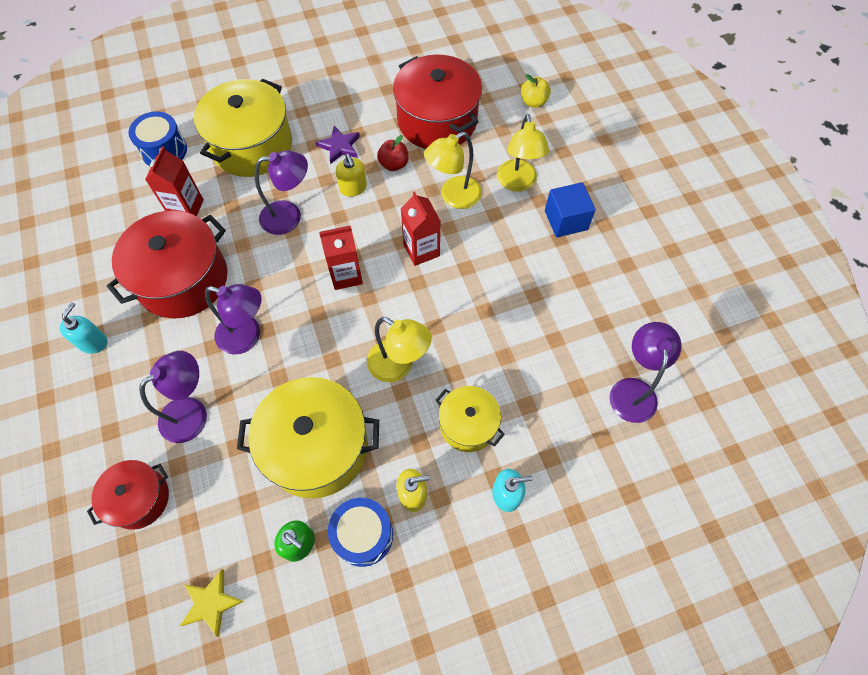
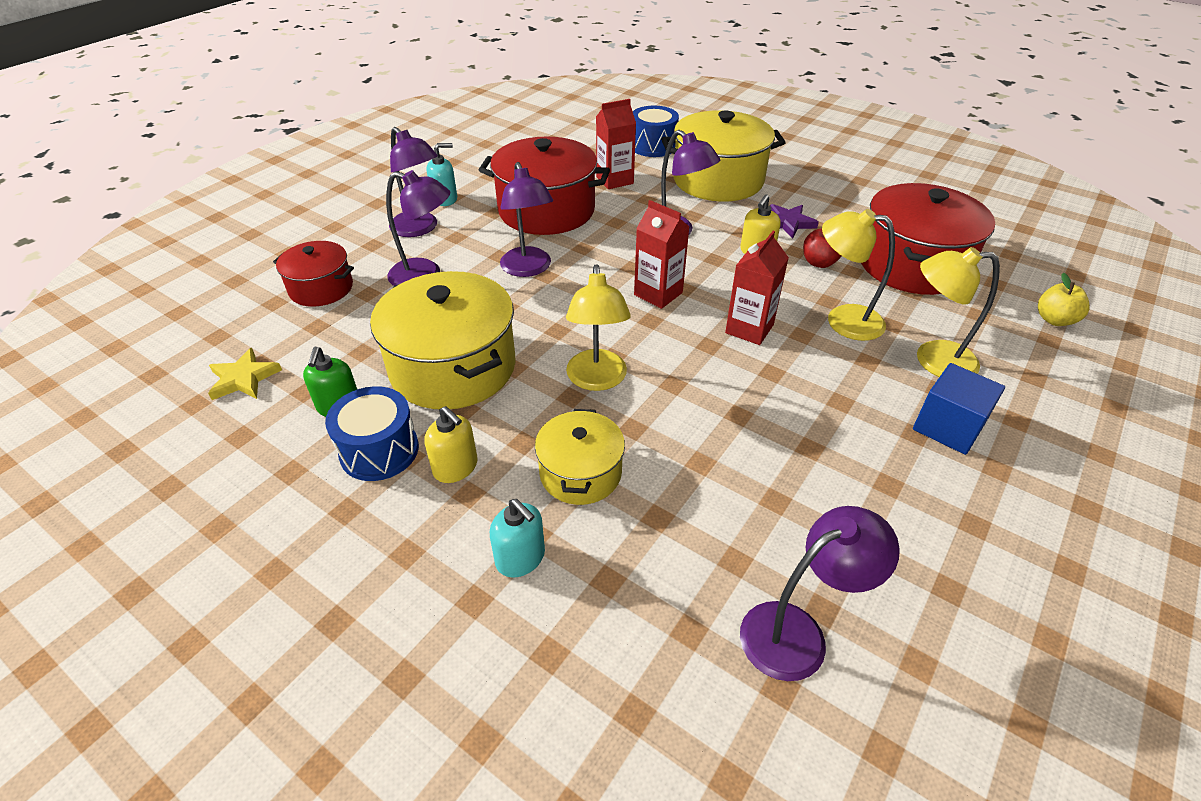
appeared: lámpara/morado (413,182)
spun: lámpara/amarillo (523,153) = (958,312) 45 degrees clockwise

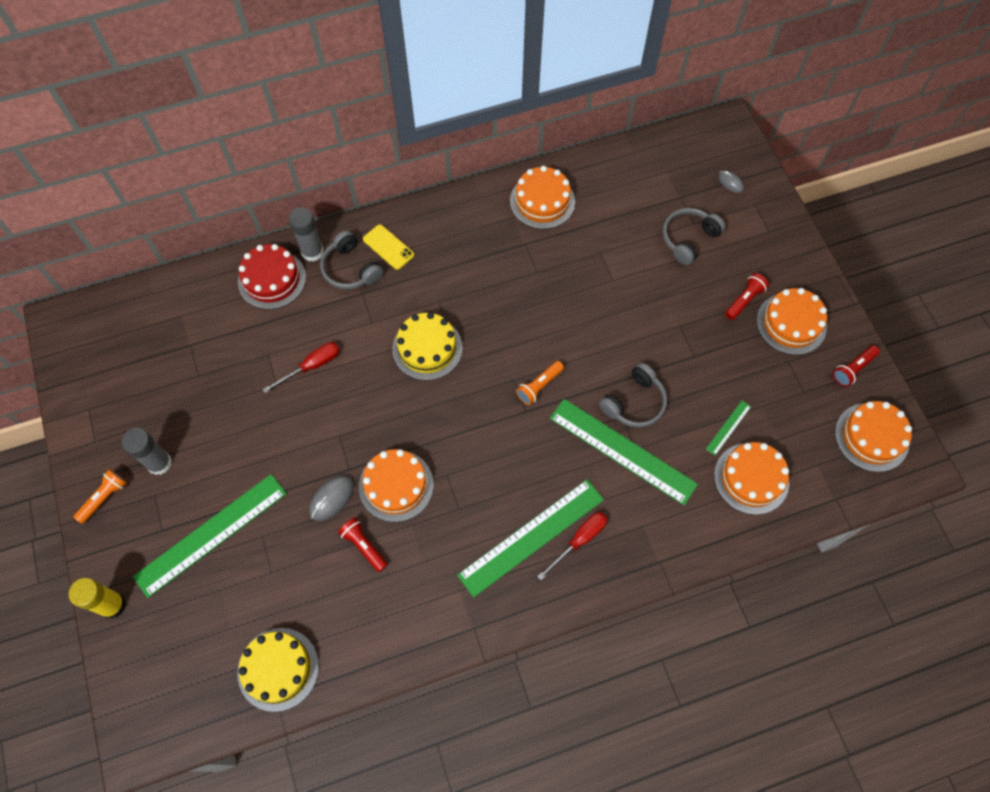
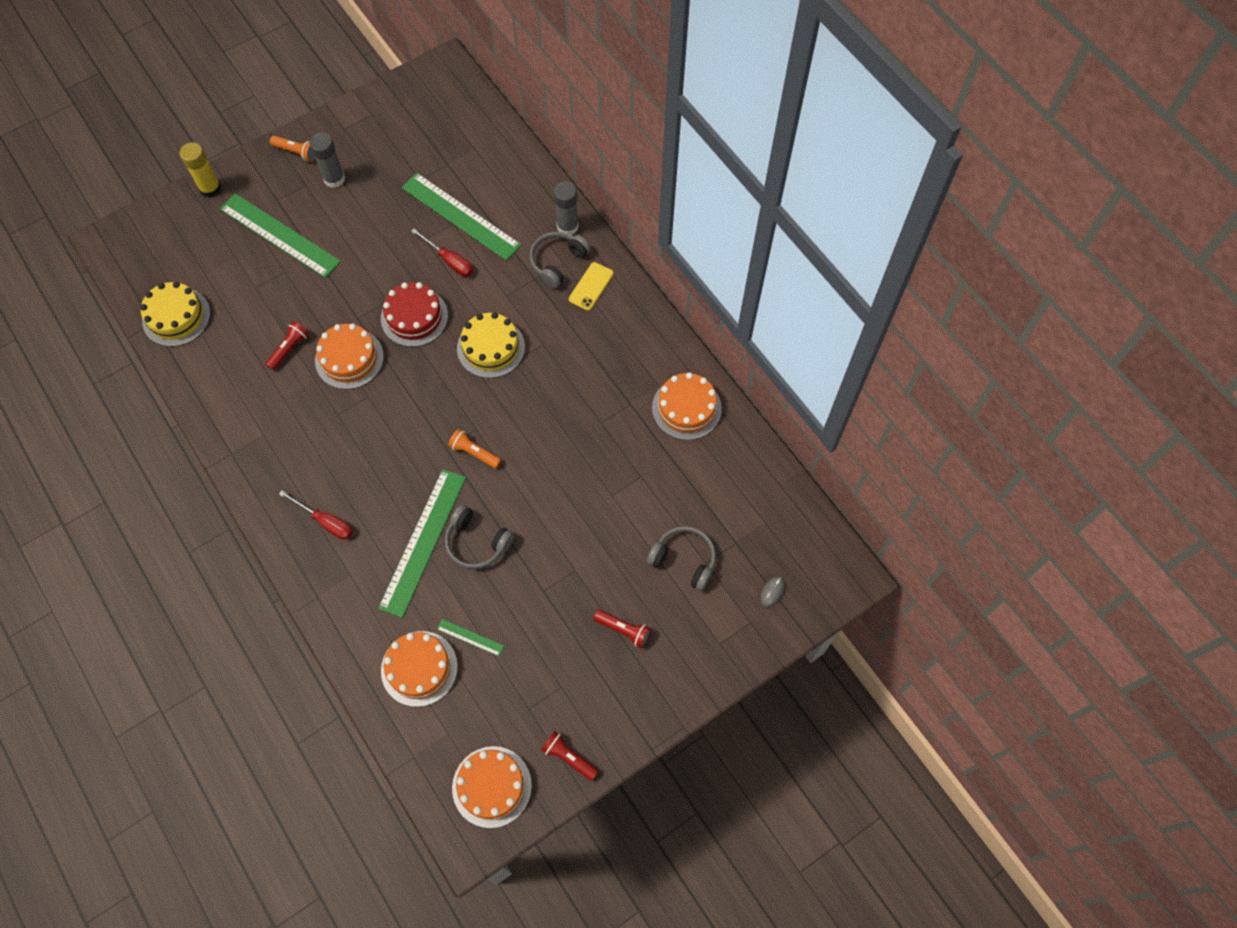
missing: ratón/gris (331,498); tarta/naranja (792,321)
relocated: tarta/rojo (272,277) to (414,314); regla/verde (530,538) to (461,217)

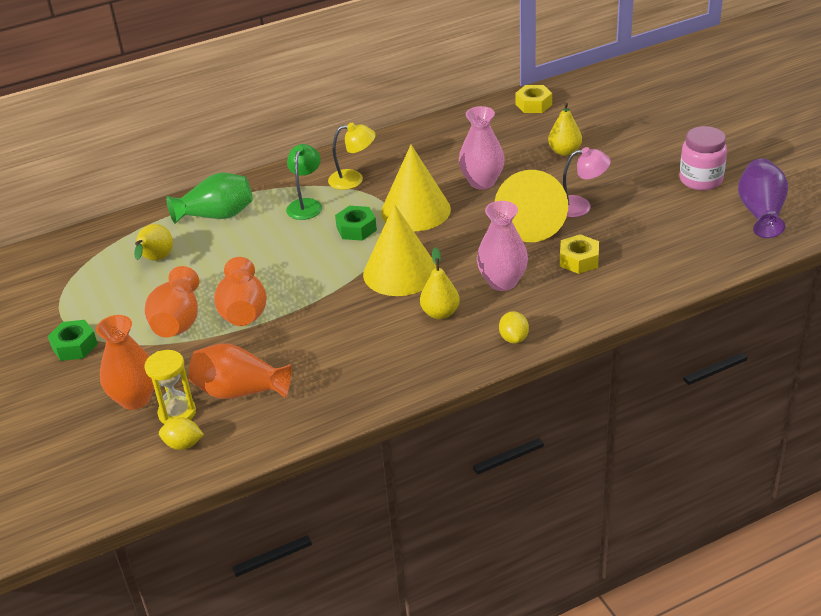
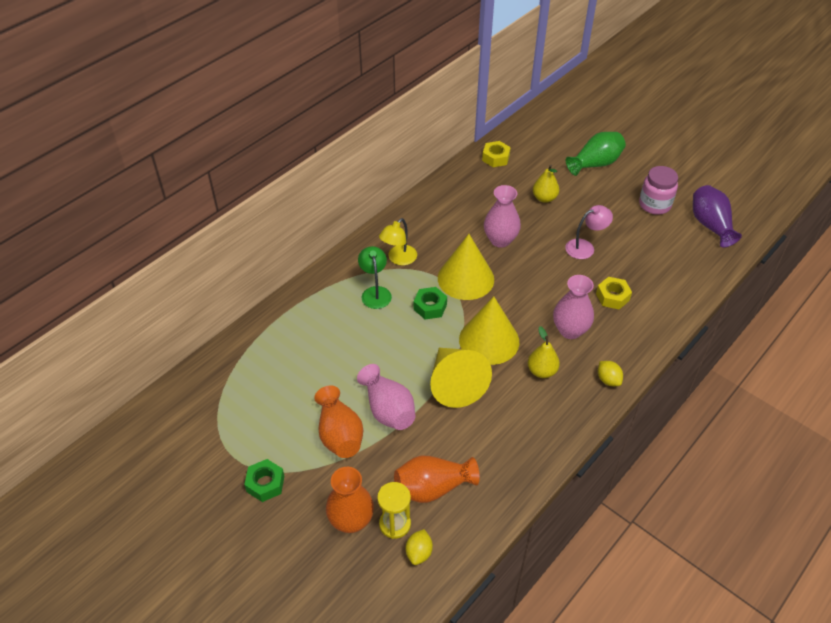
missing: pera/amarillo (153,242)
relocated: florero/verde (209,198) to (596,154); cono/amarillo (531,206) to (461,378)
colour: florero/naranja (240,291) to florero/rosa (386,397)
spun: limón/amarillo (181,433) = (419,547) 60 degrees counterclockwise; lámpara/amarillo (352,156) = (398,241) 150 degrees clockwise

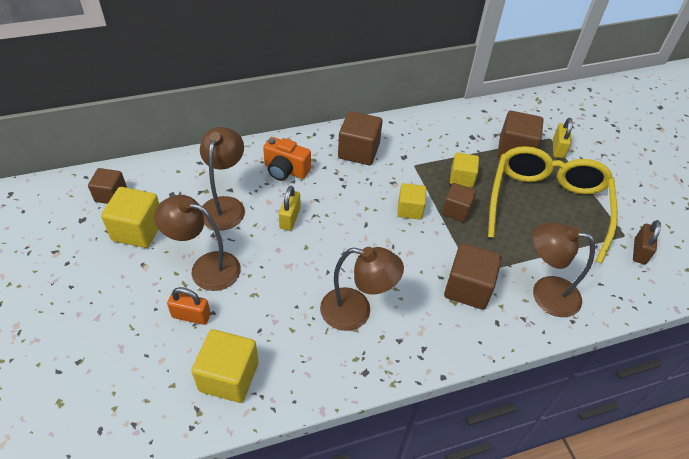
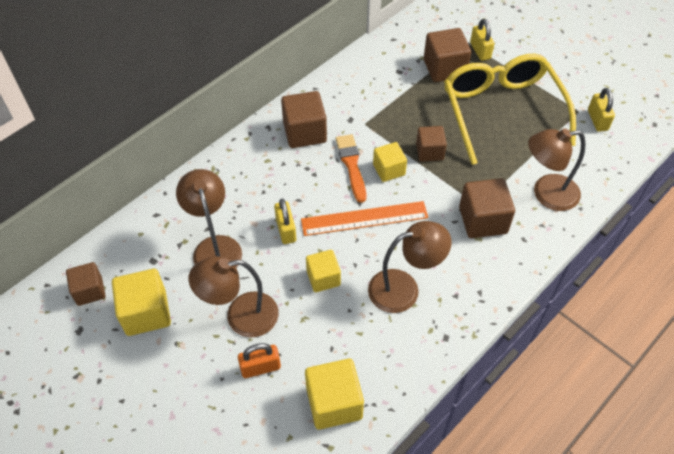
missing: cámara/naranja (287,159)
appeared: regla/naranja (364,218); pincel/naranja (351,168)
relocated: cubo/amarillo (464,170) to (323,271)
colour: candado/marrón (647,242) to candado/amarillo (601,110)

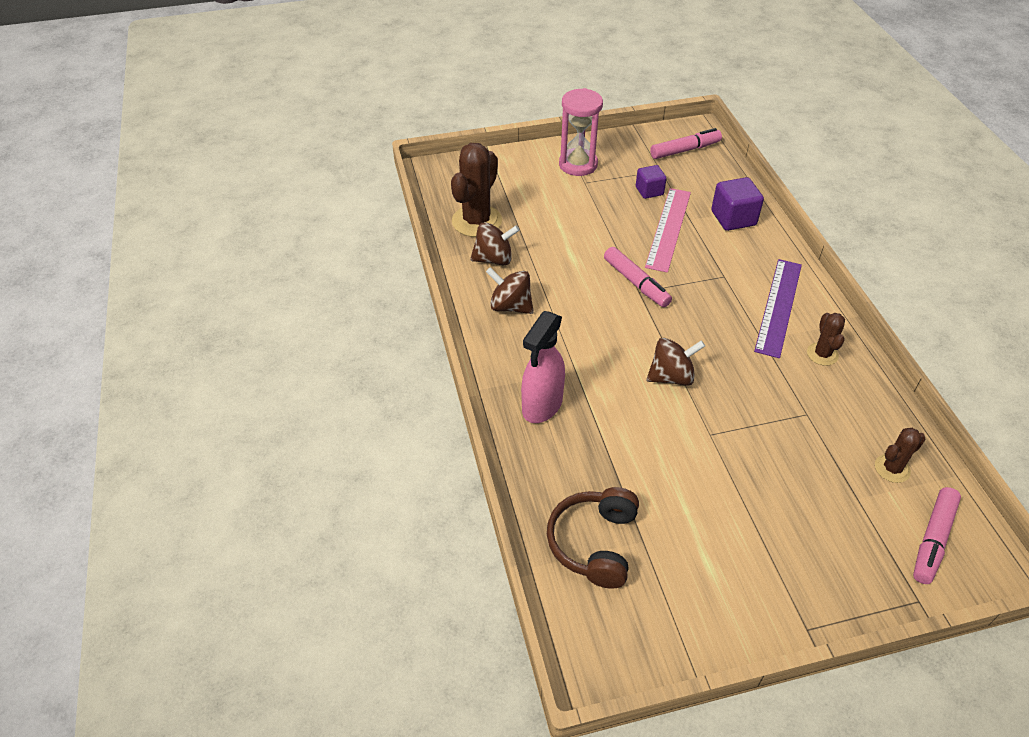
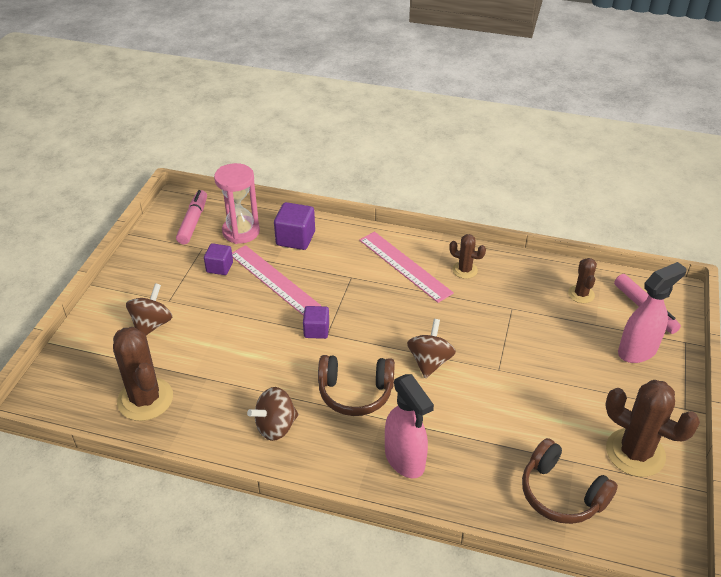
appeared: auriculares/marrón (356,385); cactus/marrón (652,428); pulverizador/rosa (652,312)
relocated: peonza/marrón (495,244) to (149,309); reloj de arena/rosa (581,132) to (237,203)
exchanged: rotulador/rosa (638,277) to cubo/morado (316,322)
colour: regla/morado (778,308) to regla/rosa (406,267)

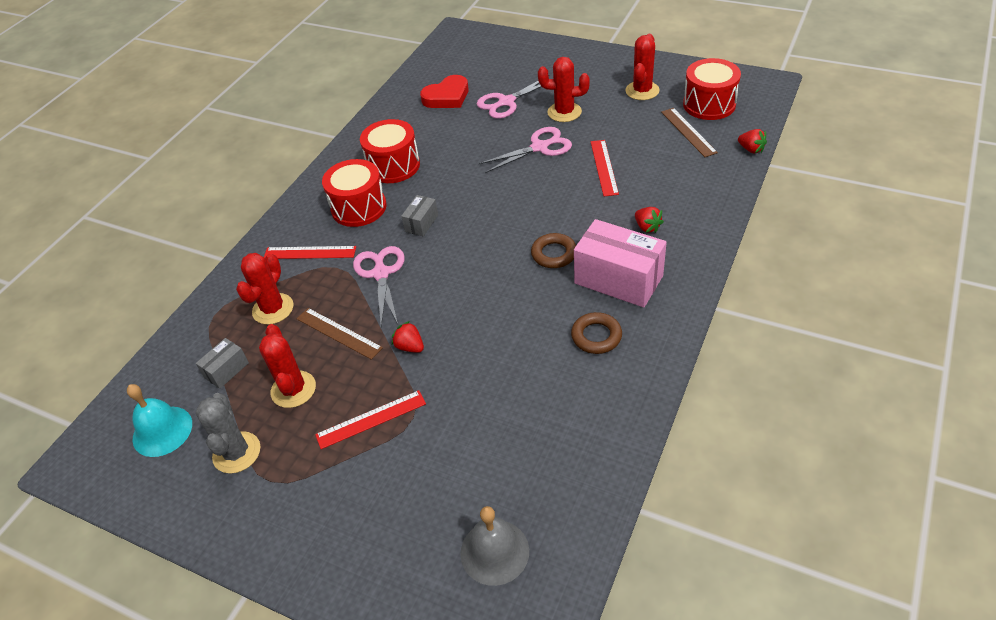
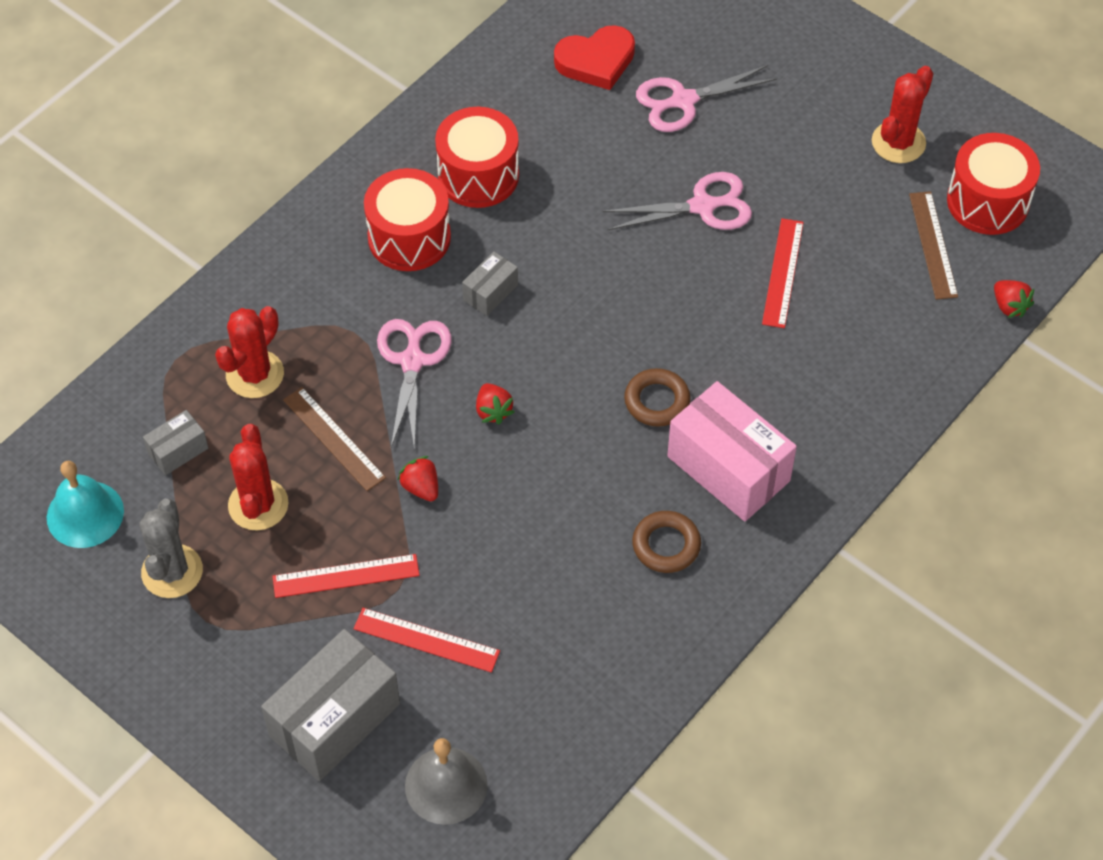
missing: cactus/rojo (564,89)
appeared: caja/gris (330,705)
relocated: regla/rojo (310,252) to (427,640); fresa/rojo (649,220) to (495,403)

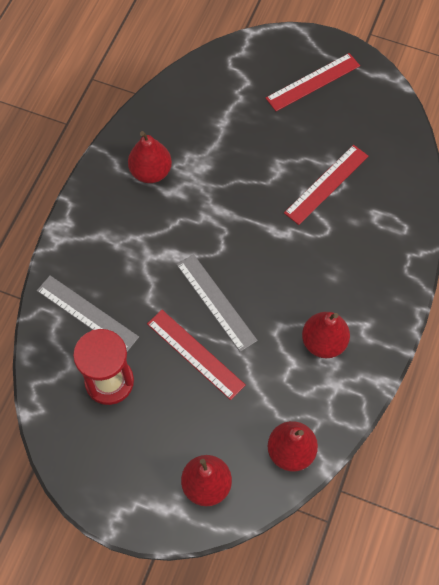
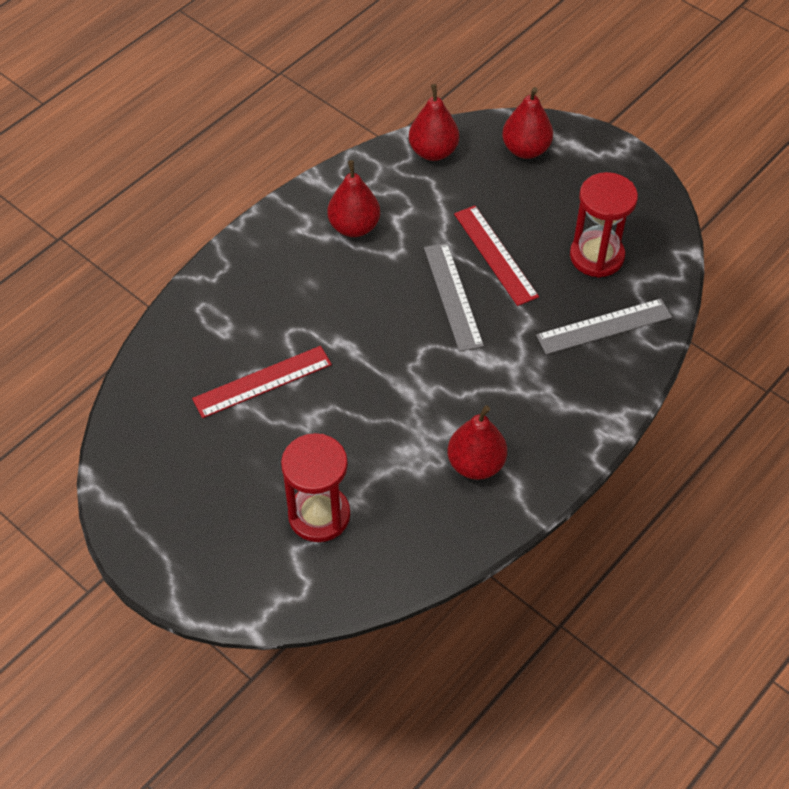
missing: regla/rojo (313,82)
appeared: reloj de arena/rojo (315,487)
spun: regla/gris (88,313) = (604,327) 75 degrees counterclockwise

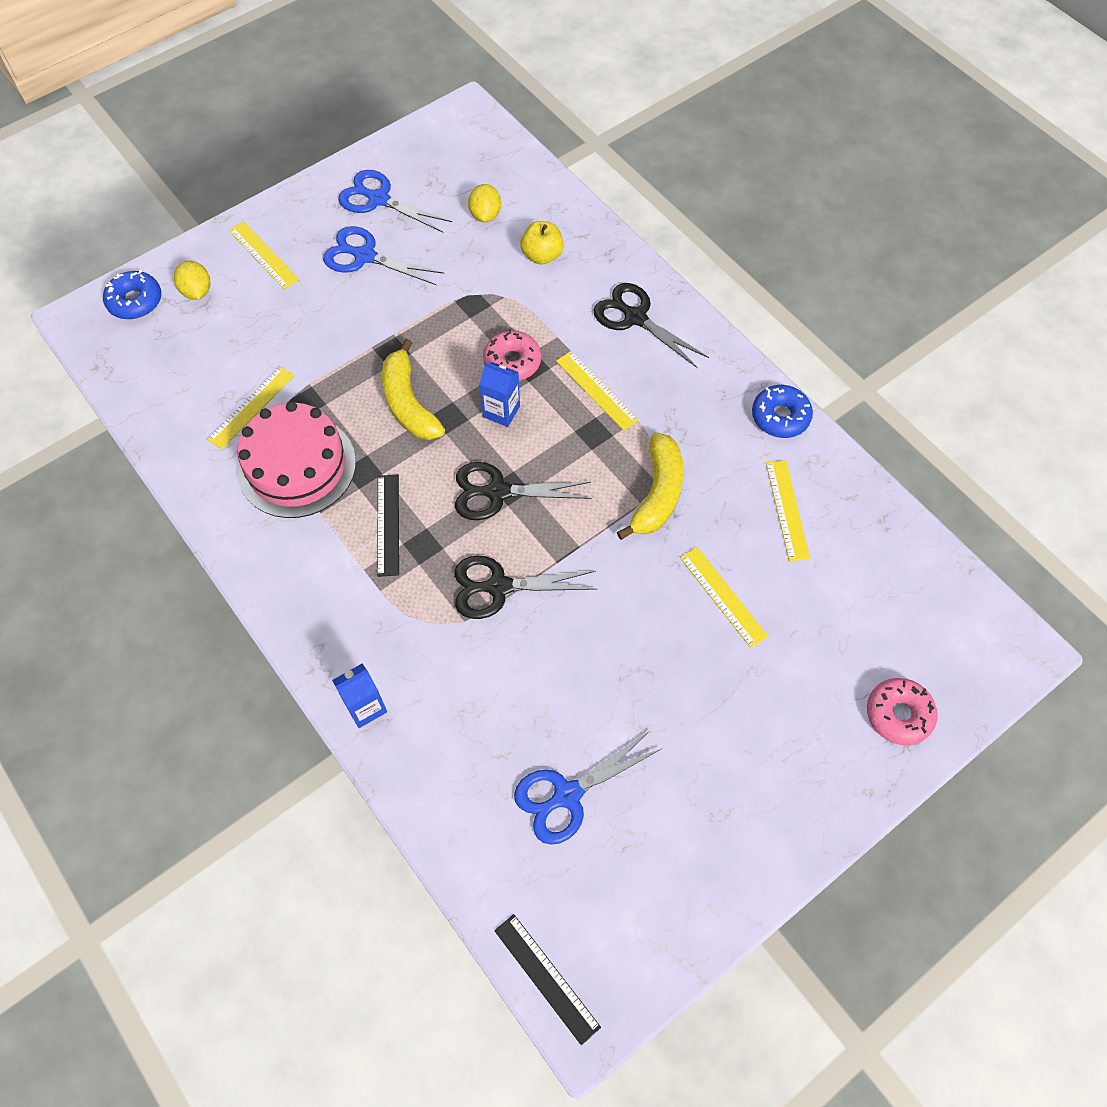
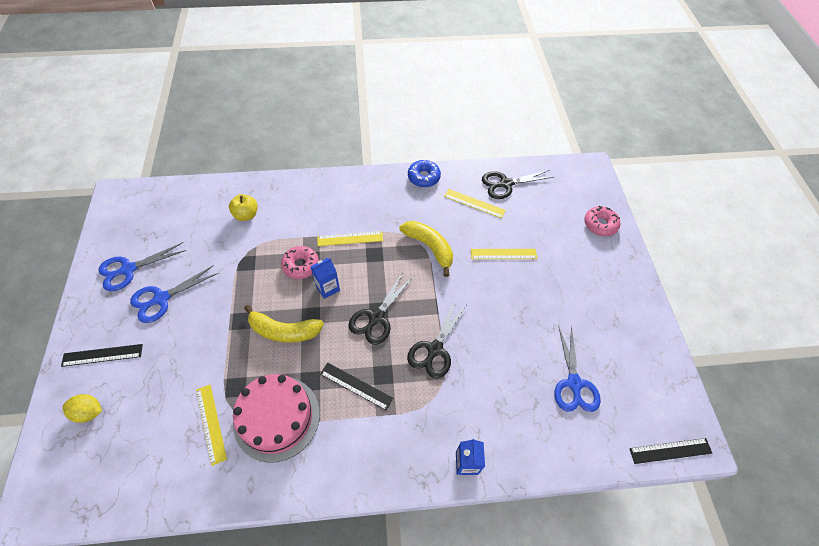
missing: rosquilla/azul (132,294); limón/amarillo (484,203)
relocated: tijeras/negro (651,325) to (517,184)
colour: regla/amarillo (264,255) to regla/negro (102,355)

